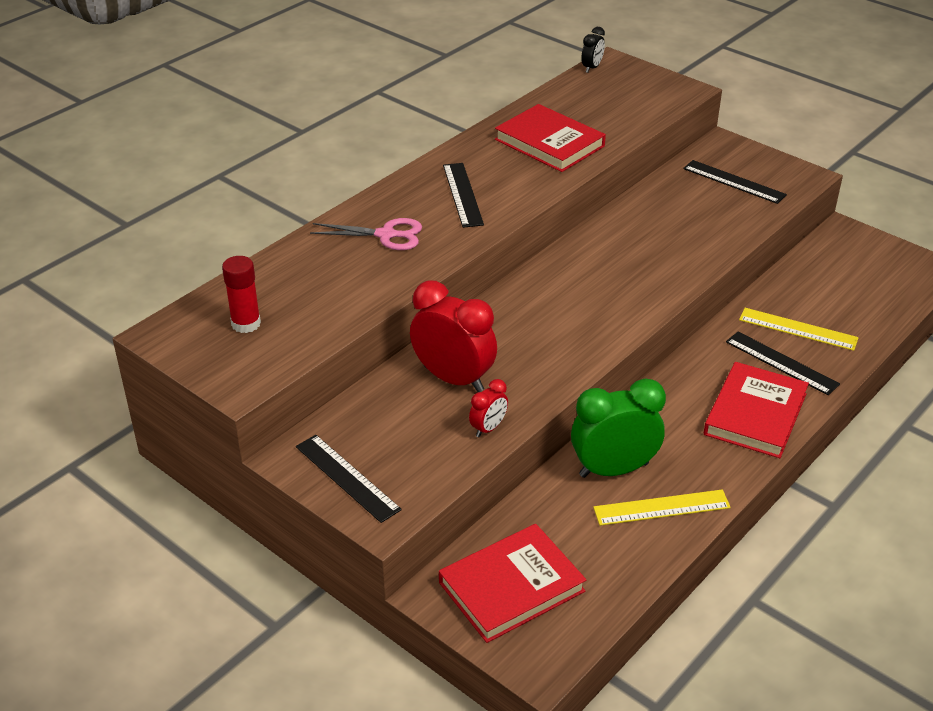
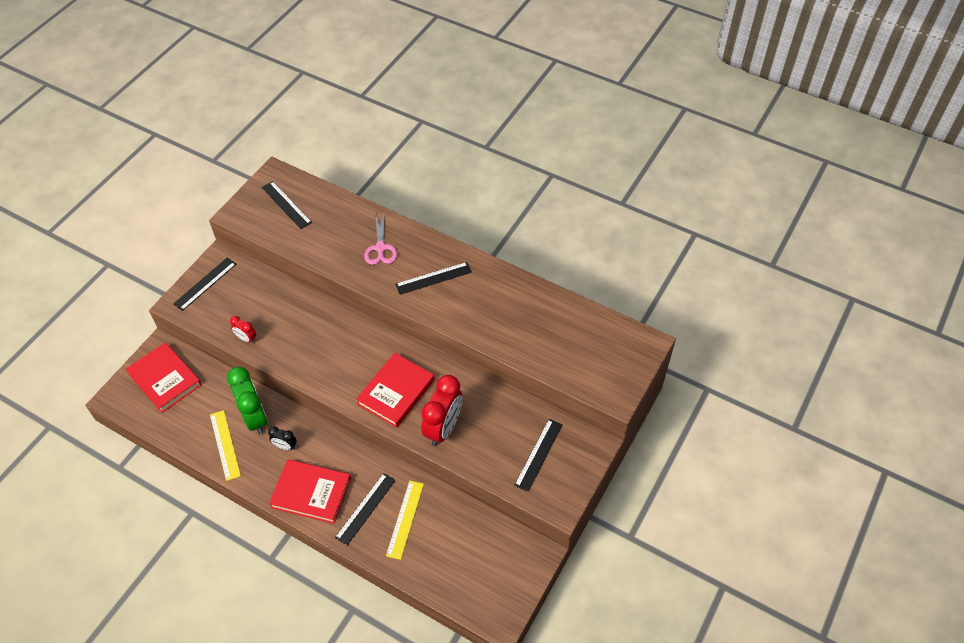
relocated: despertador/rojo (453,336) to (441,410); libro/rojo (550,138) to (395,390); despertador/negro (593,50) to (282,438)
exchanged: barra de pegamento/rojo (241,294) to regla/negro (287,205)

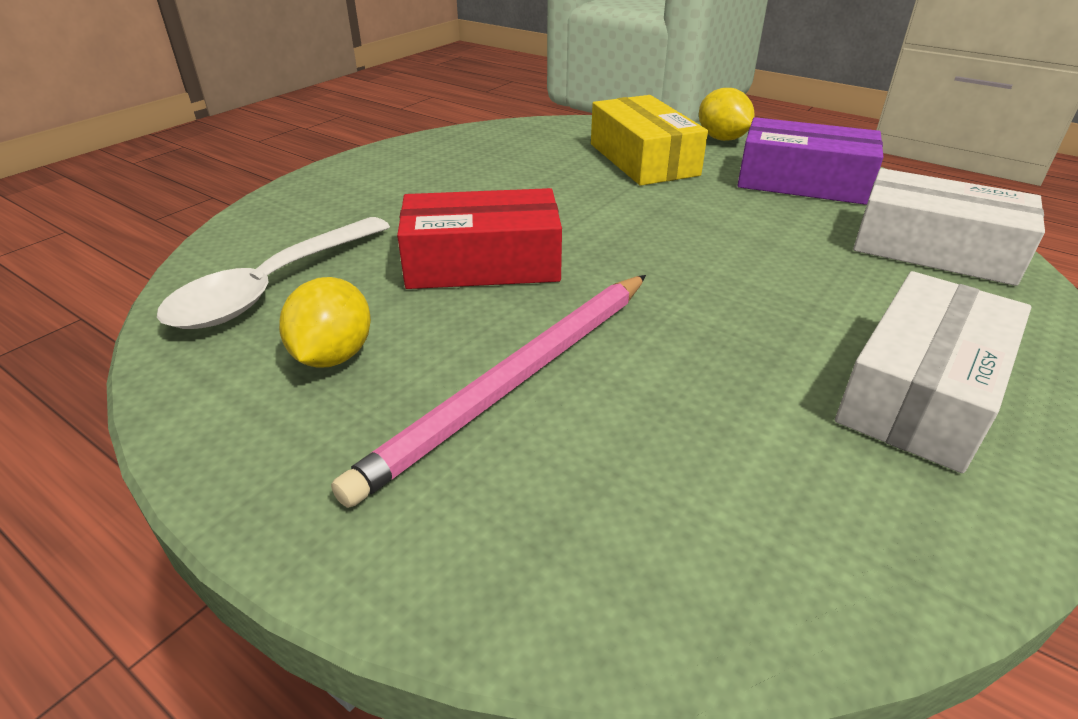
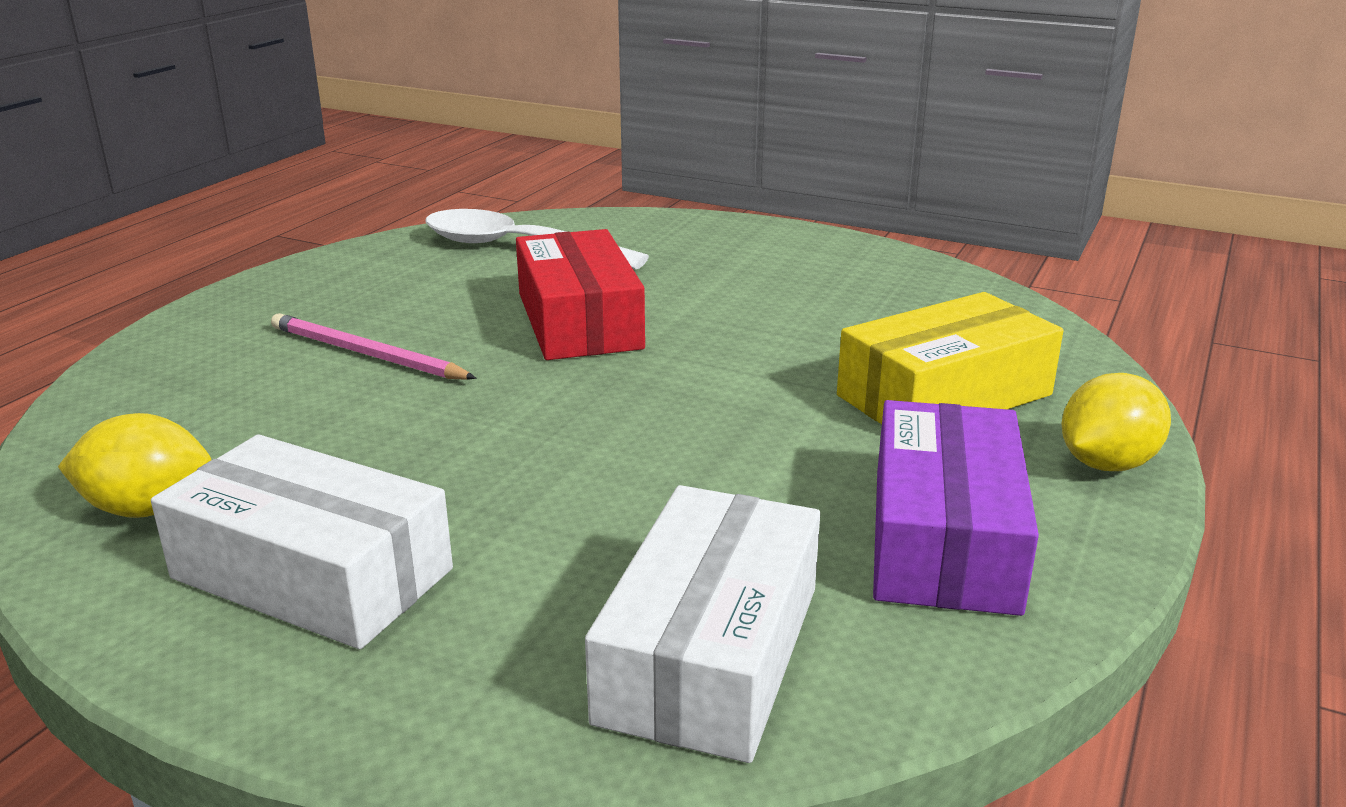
relocated: limón/amarillo (325,322) to (134,465)
size: lápiz/rosa (488,391) = (374,346) x0.64

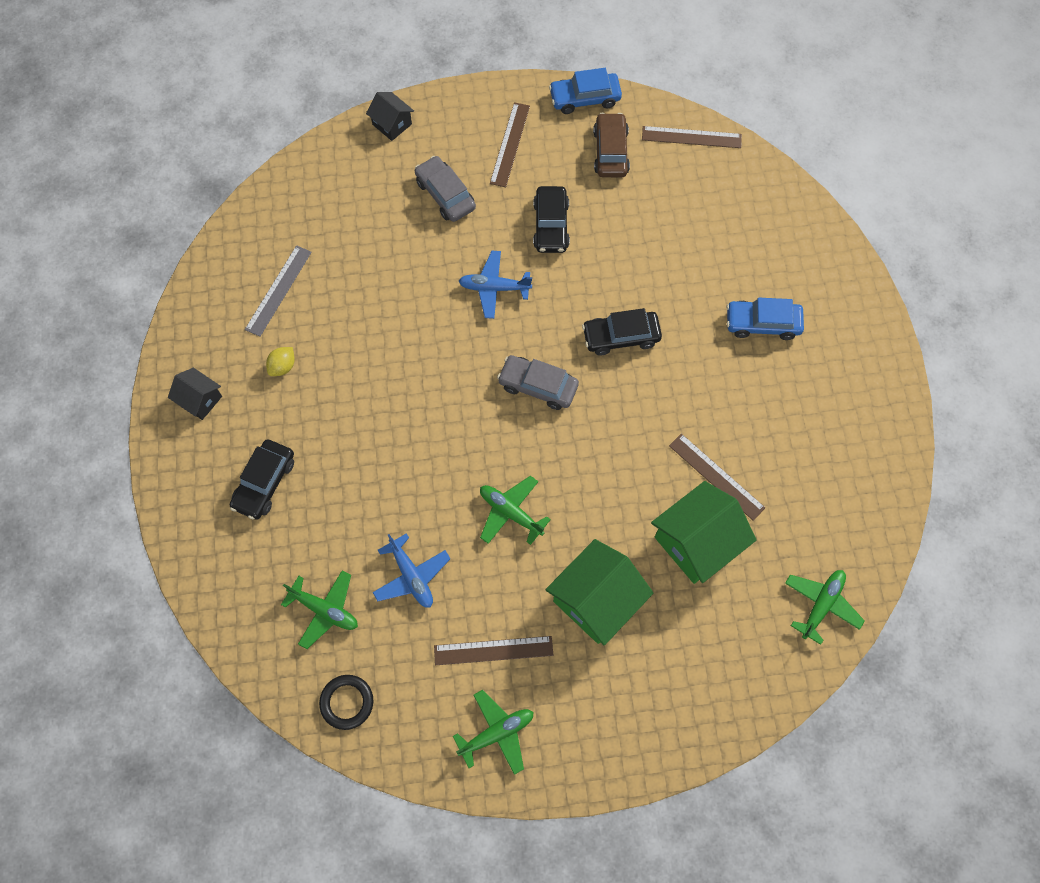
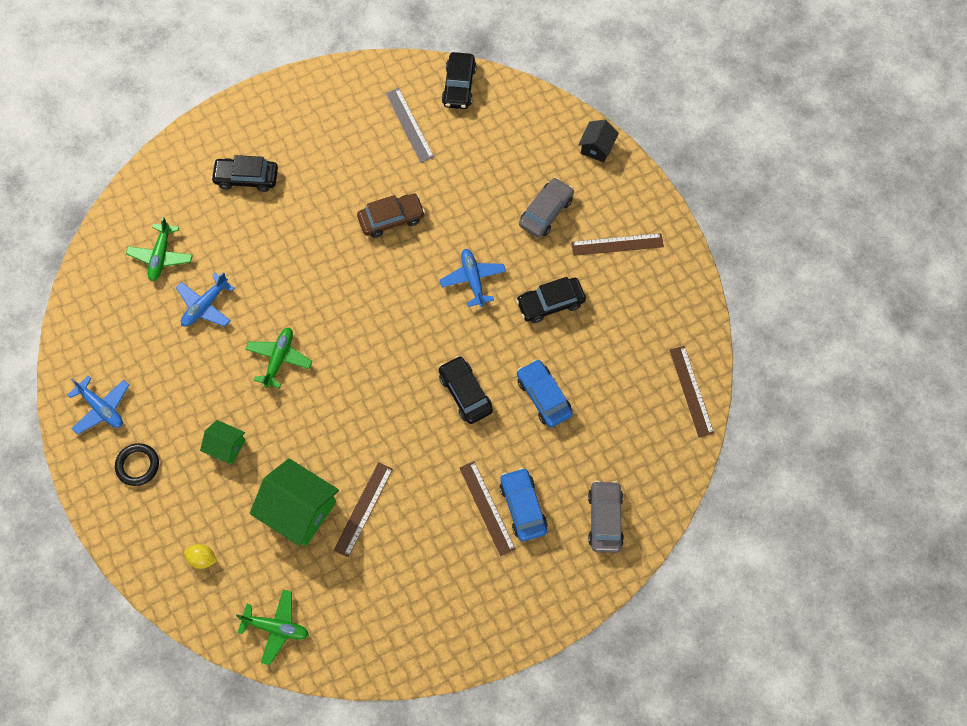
missing: casa/negro (195,394)
appeared: coche/negro (459,80)
relocated: limón/amarillo (280,361) to (200,556); anillo/negro (346,702) to (137,464); regla/marrón (493,650) to (487,508); coche/gris (538,382) to (606,517); coche/azul (585,91) to (545,393); coche/marrón (611,145) to (391,216)
colour: avión/verde (493,732) to avión/azul (98,405)
spun: regla/gris (278,291) = (410,125) 60 degrees clockwise
size: casa/verde (600,592) = (222,442) x0.54

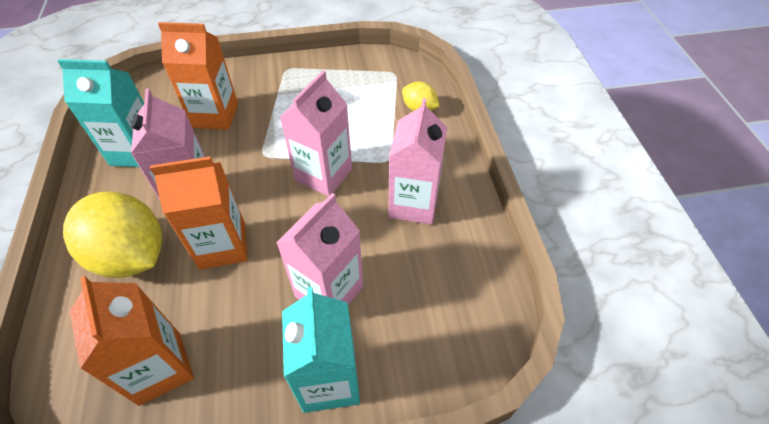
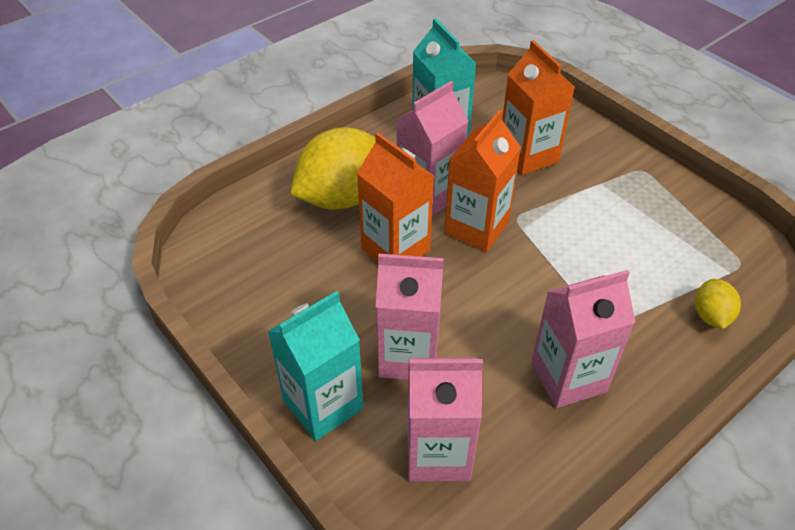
relocated: cartón de leche/naranja (132,341) to (482,181); cartón de leche/rosa (316,134) to (445,420)
spun: limón/amarillo (112,235) = (333,168) 45 degrees clockwise

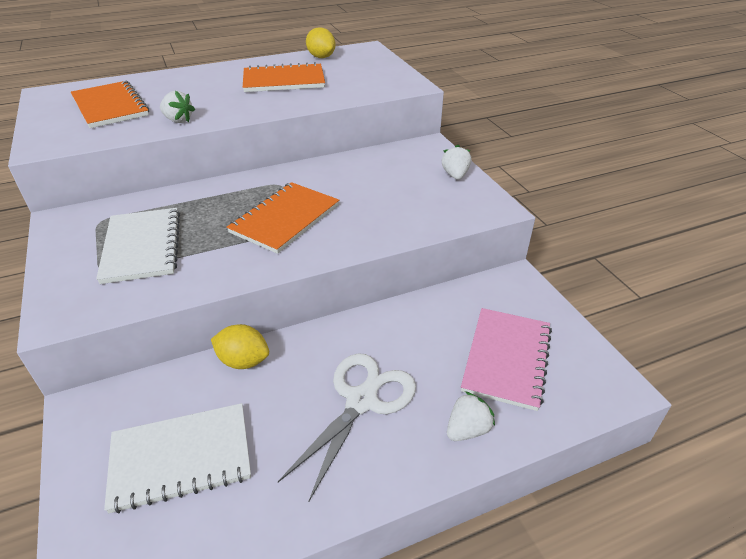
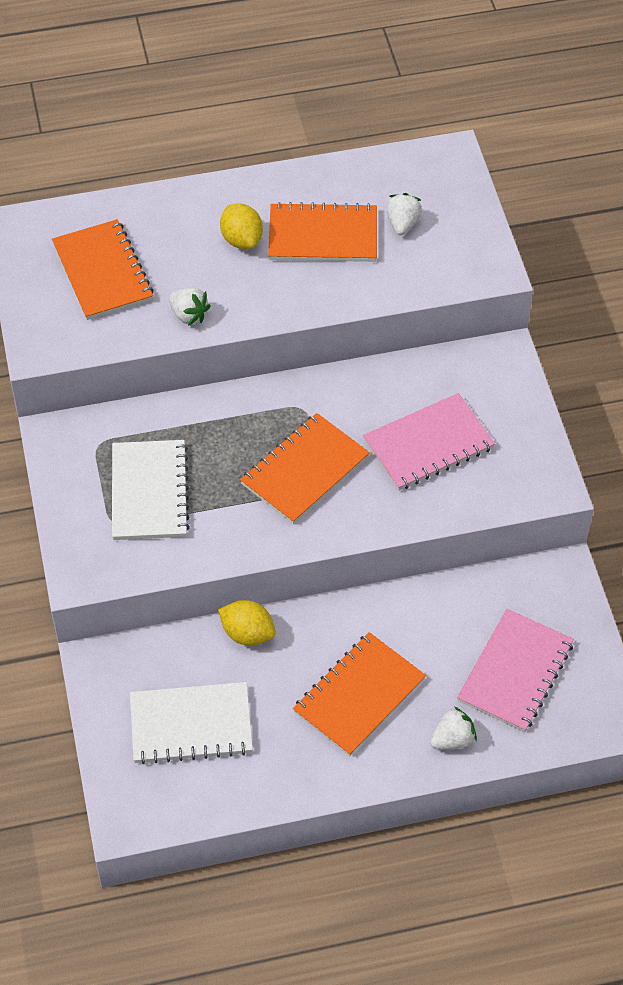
appeared: cuaderno/rosa (429,442)
relocated: limón/amarillo (321,43) to (241,226); fresa/blanco (456,162) to (404,214)
exchanged: tijeras/blanco (347,427) to cuaderno/naranja (359,694)

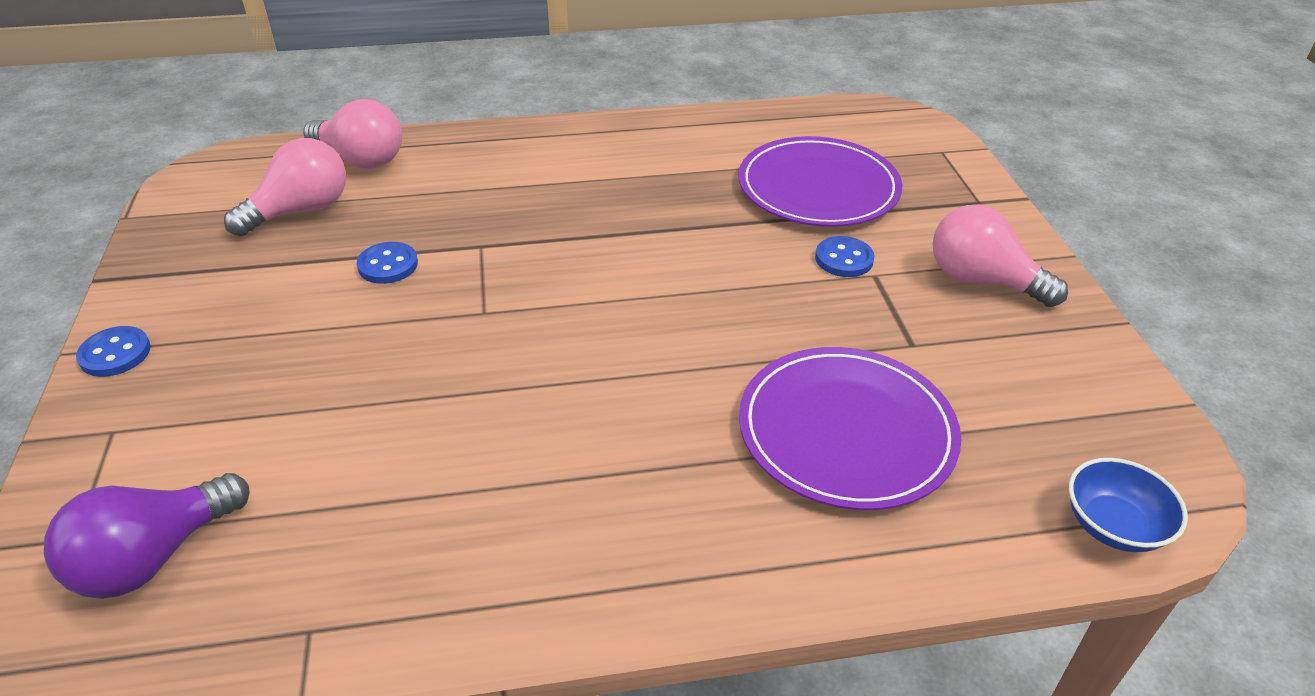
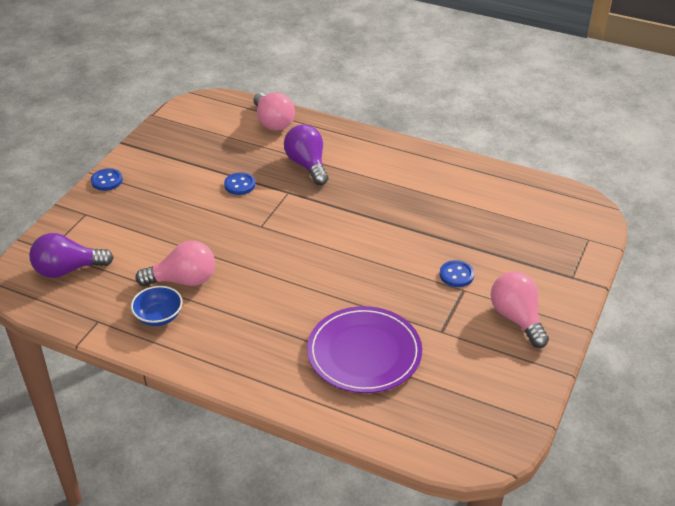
missing: plato/morado (820,181)
appeared: bombilla/morado (306,154)
relocated: bombilla/rosa (285,187) to (175,263); cuenco/azul (1128,505) to (157,306)

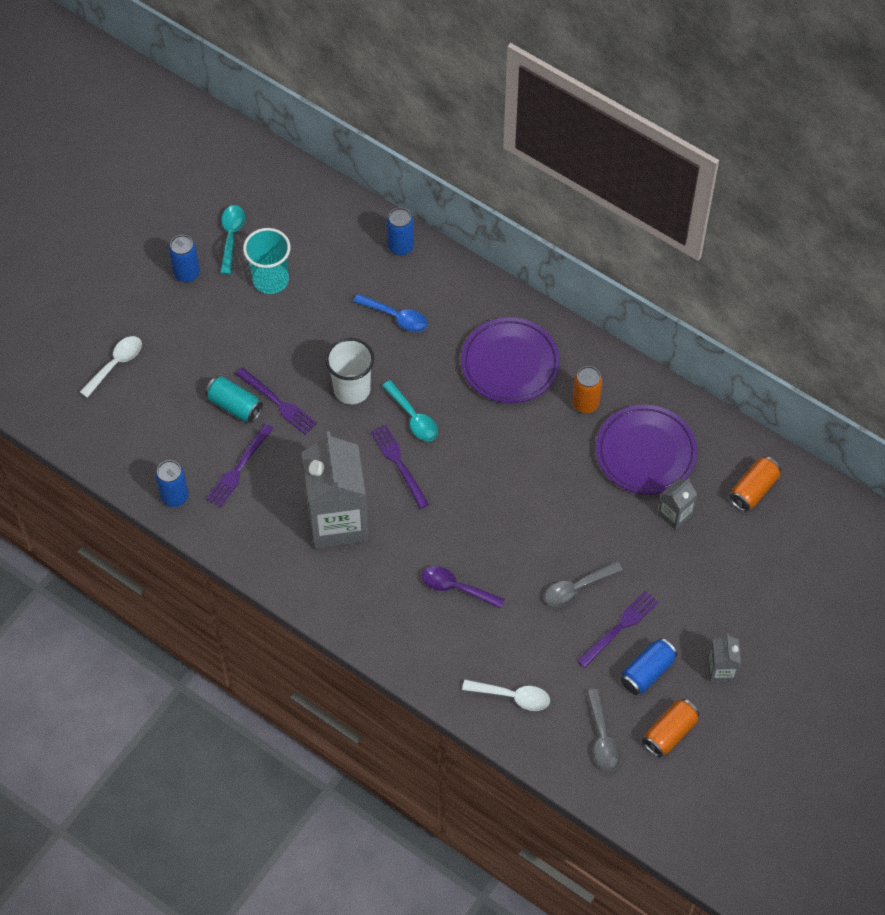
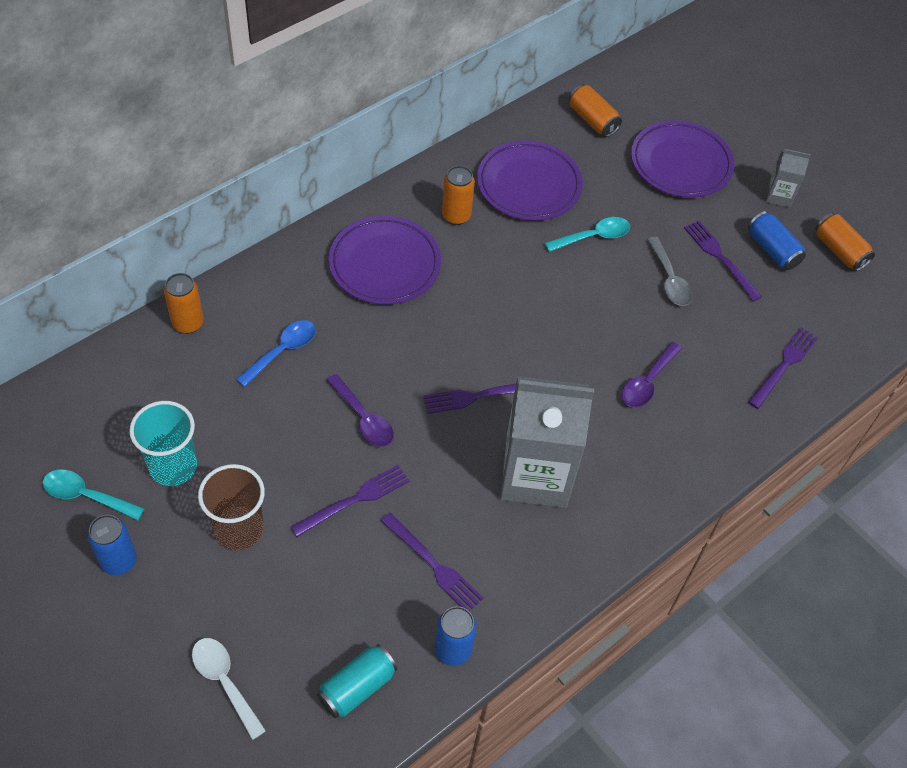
missing: cuchara/gris (604,730); cartón de leche/gris (677,504)
appeared: vaso/marrón (231,507); plato/morado (683,159)
relocated: lata/turquesa (234,399) to (357,681); cuchara/turquesa (410,410) to (587,234)
exchanged: vaso/blanco (349,371) to cuchara/morado (360,410); cuchara/blanco (506,695) to tenedor/morado (783,368)
colour: lata/azul (400,231) to lata/naranja (184,303)

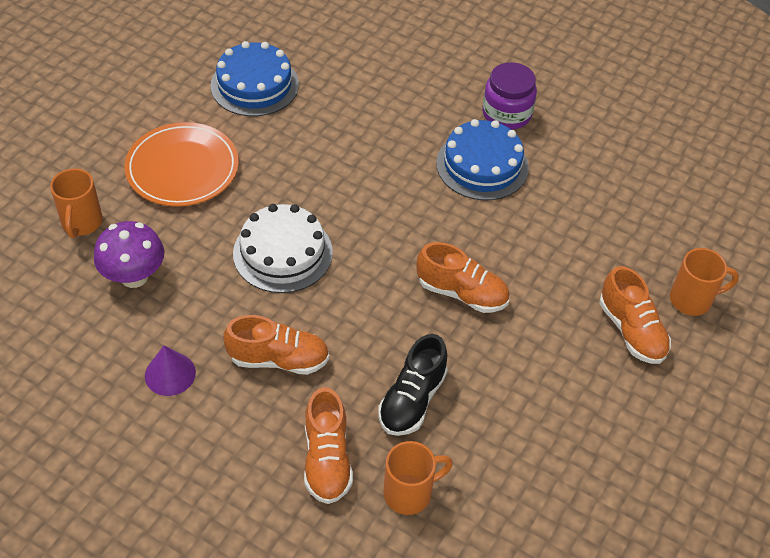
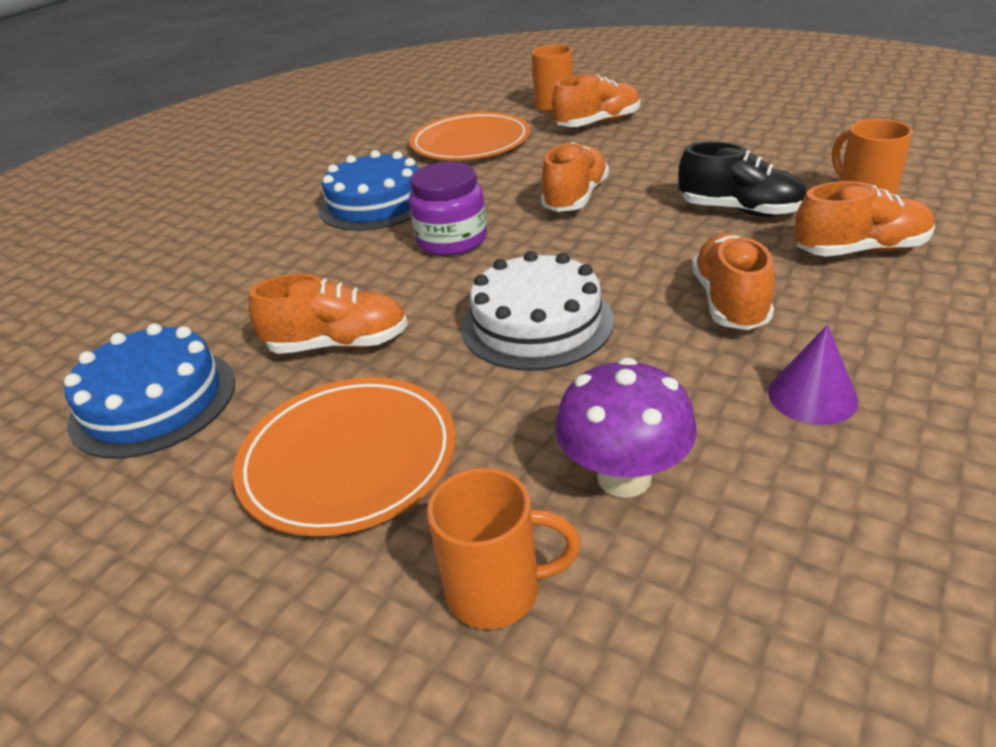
appeared: zapato/naranja (328,314); plato/naranja (470,136)
relocated: tarro/morado (510,96) to (448,209)

